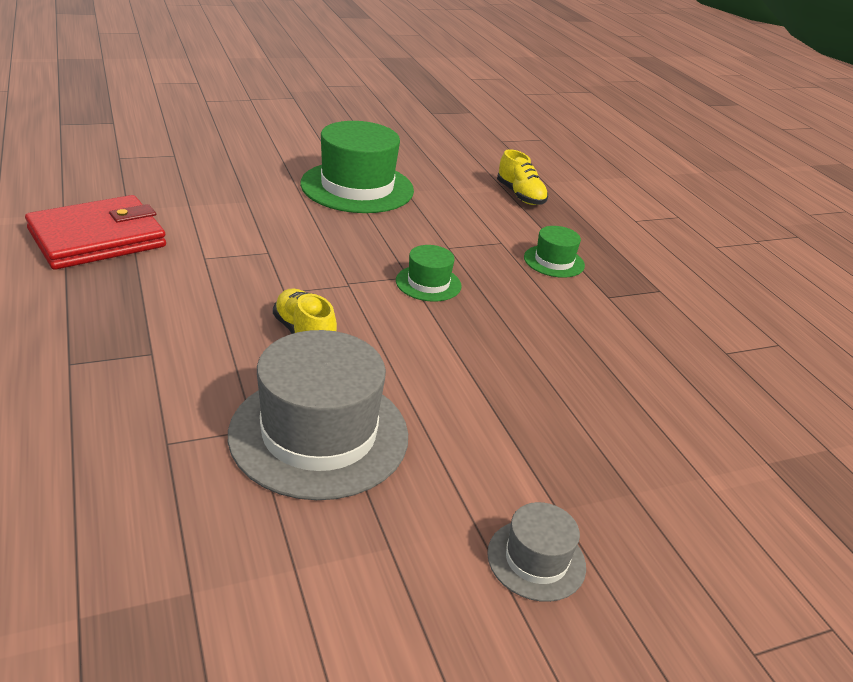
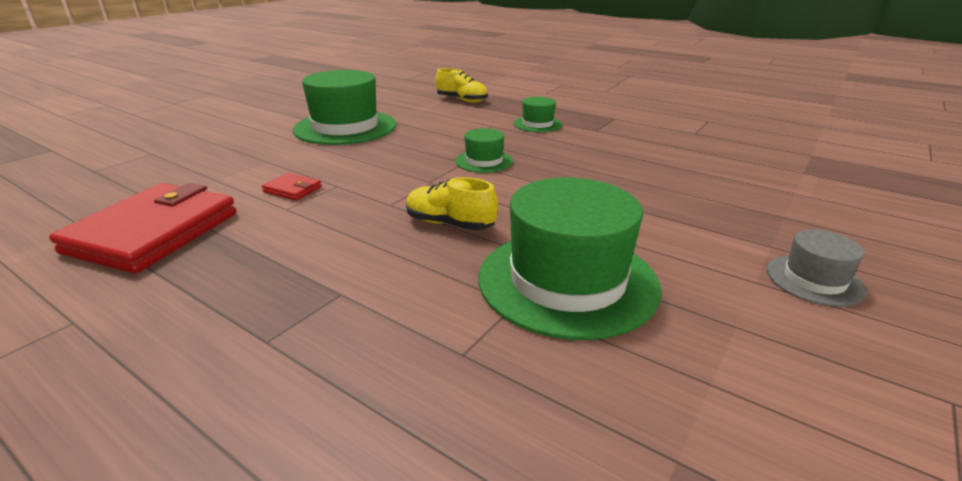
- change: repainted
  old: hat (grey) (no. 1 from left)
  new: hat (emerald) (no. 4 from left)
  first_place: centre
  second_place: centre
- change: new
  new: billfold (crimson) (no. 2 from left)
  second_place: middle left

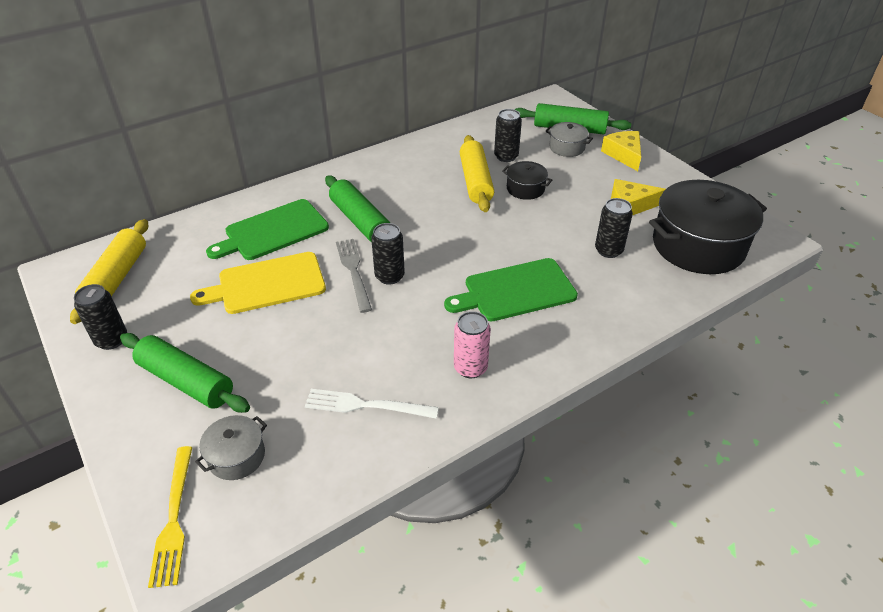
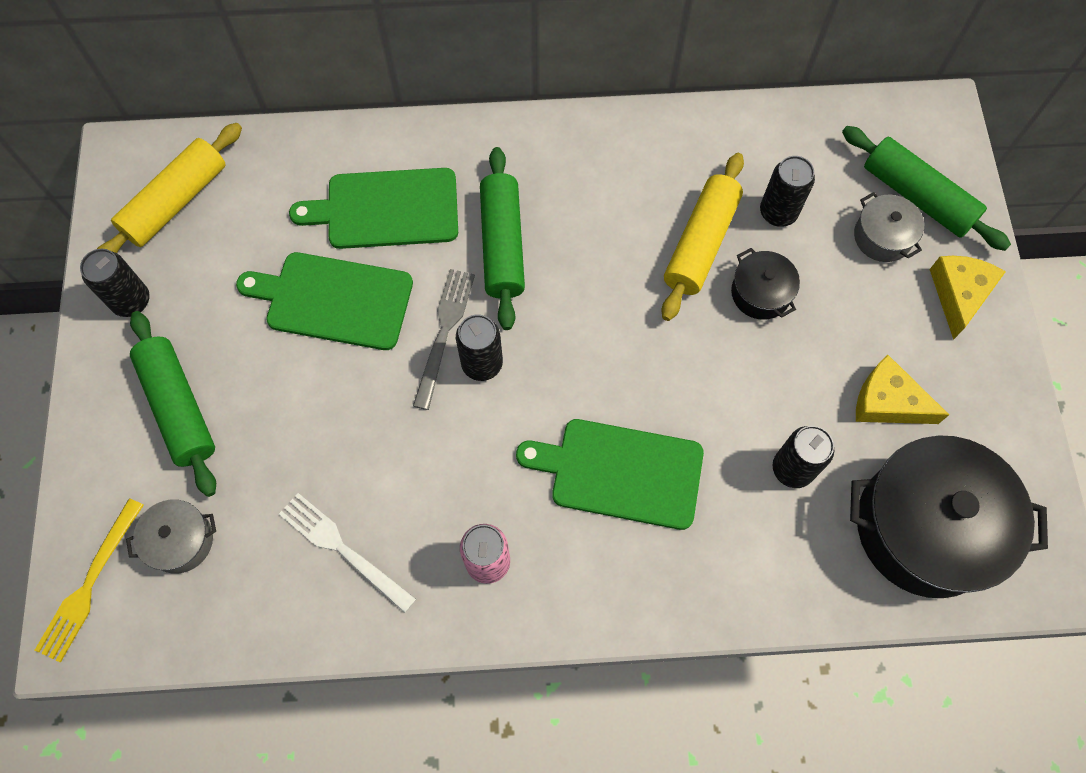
- change: repainted
  old: bread board (bright yellow)
  new: bread board (emerald) (no. 1 from left)
  first_place: middle left
  second_place: middle left

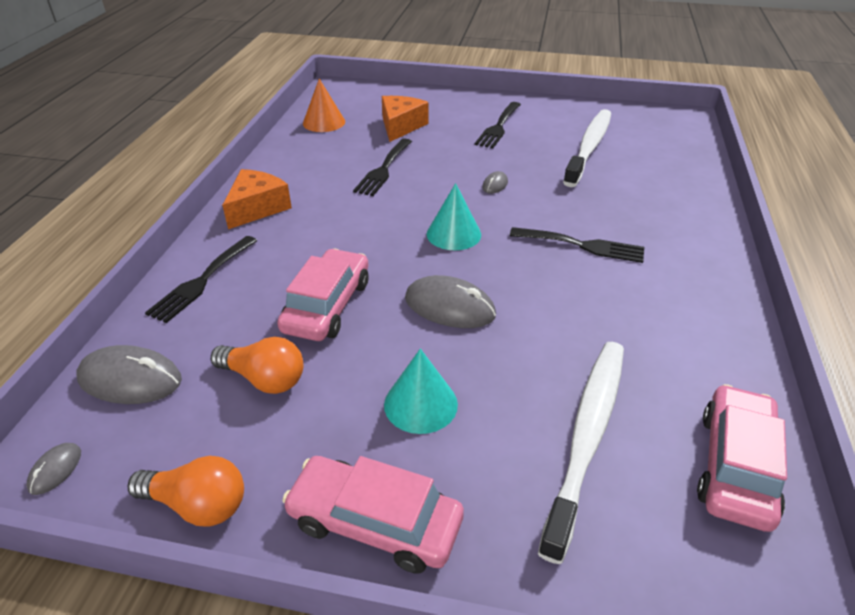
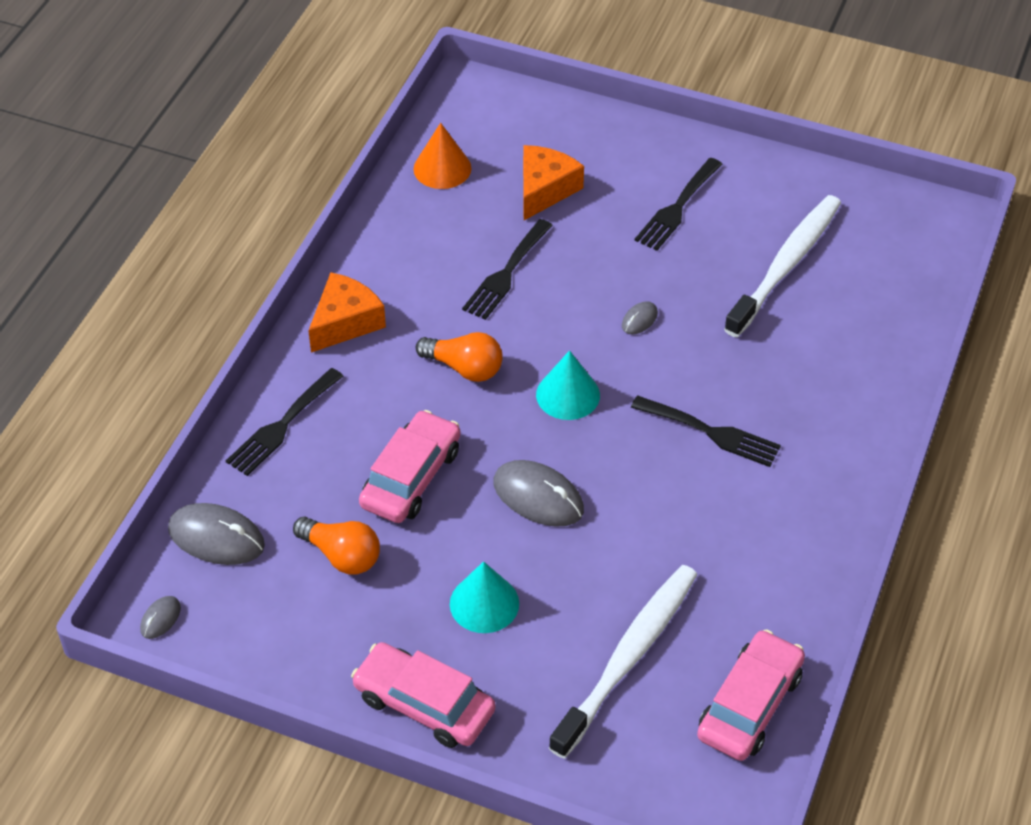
- change: shifted
  old: lightbulb (orange-coloured) (no. 1 from left in the first image)
  new: lightbulb (orange-coloured) (no. 2 from left)
  first_place: bottom left
  second_place: centre

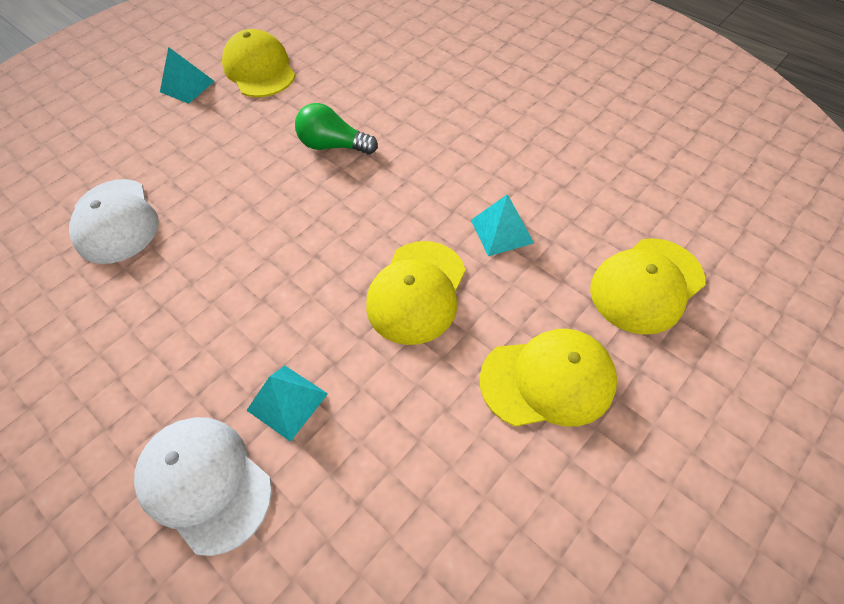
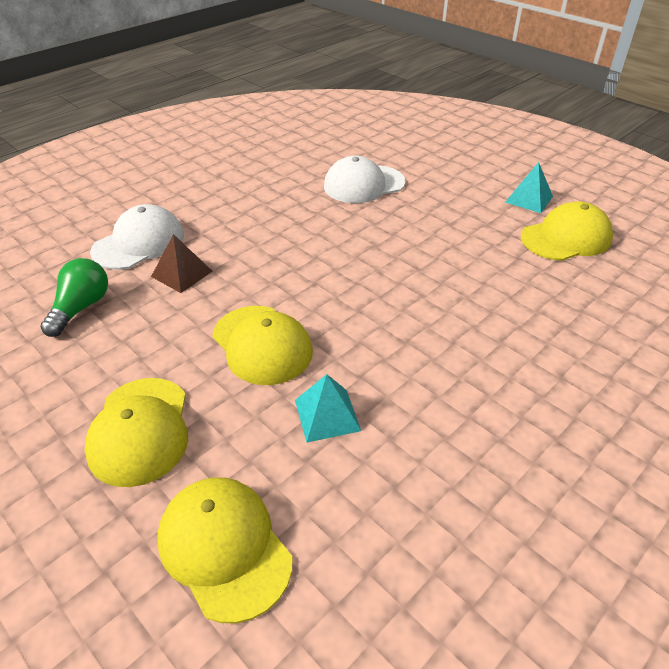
- change: shifted
  old: lightbulb (emerald)
  first_place: top centre
  second_place: middle left
- change: rotated
  old: cap (bright yellow) (no. 2 from left in the first image)
  first_place: centre
  second_place: centre
  degrees: -150
- change: repainted
  old: solid pyramid (aqua) (no. 2 from left)
  new: solid pyramid (russet)
  first_place: bottom centre
  second_place: middle left

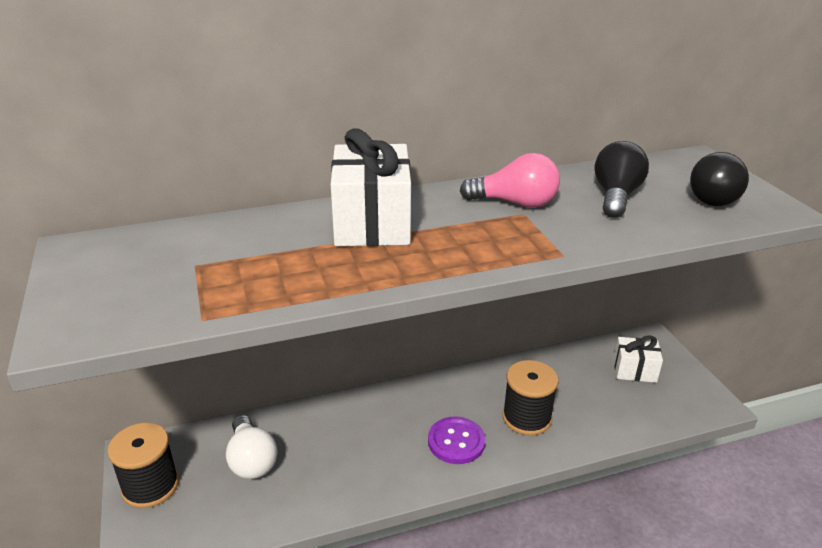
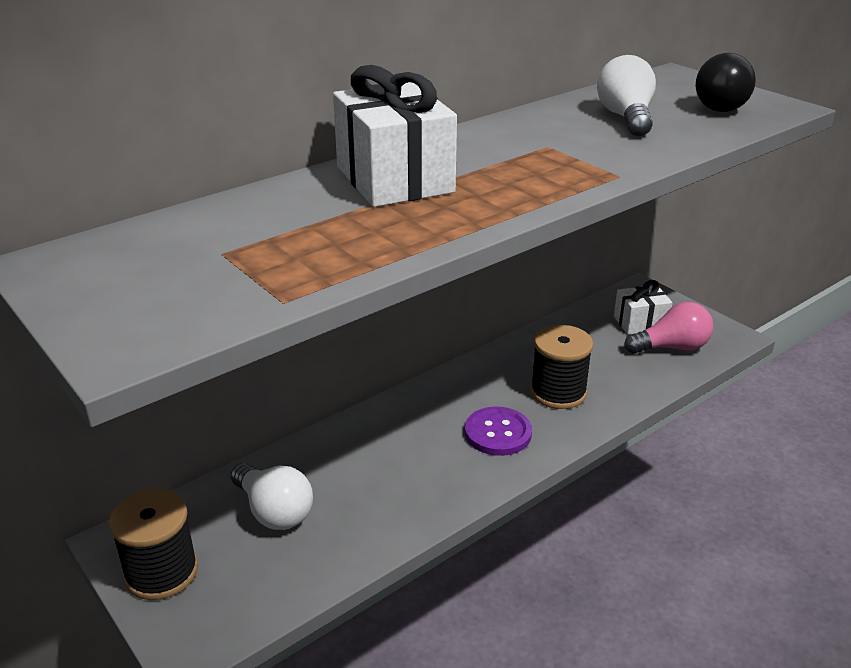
- change: repainted
  old: lightbulb (black) (no. 1 from left)
  new: lightbulb (white) (no. 2 from left)
  first_place: top right
  second_place: top right
- change: shifted
  old: lightbulb (rosy)
  first_place: top centre
  second_place: middle right

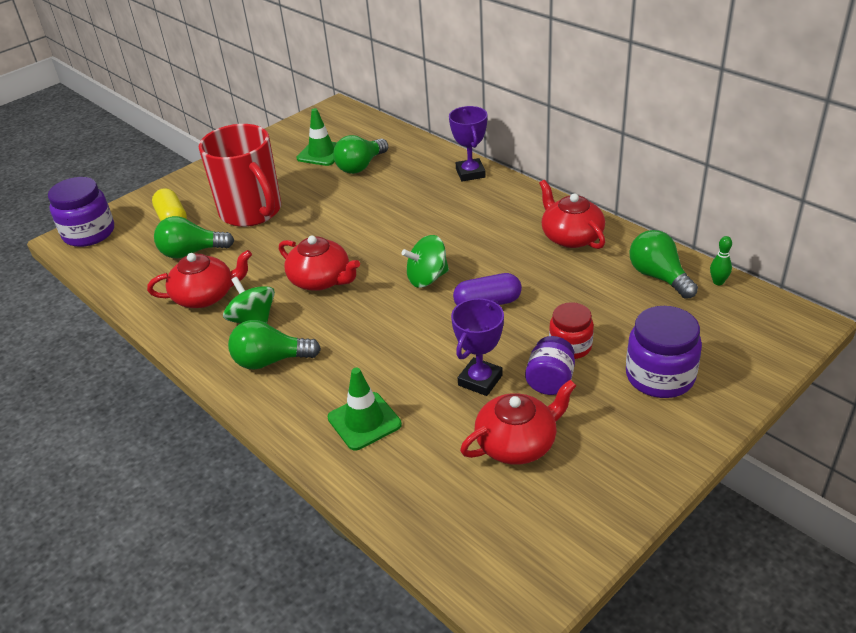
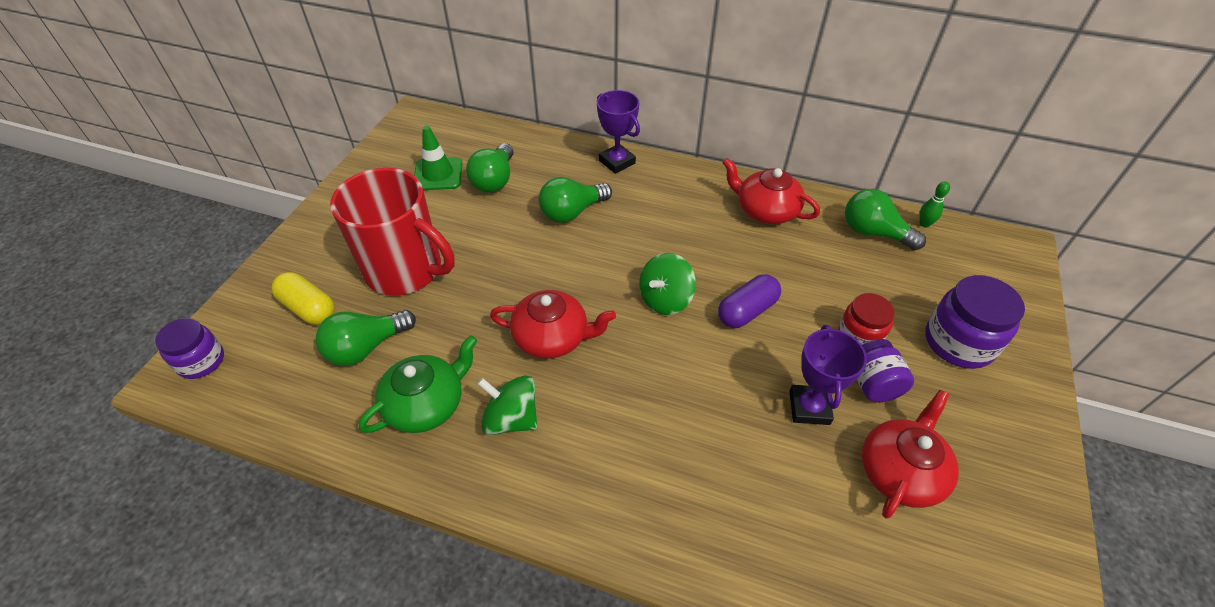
- change: scaled
  old: preserve jar (violet) (no. 1 from left)
  first_place: middle left
  second_place: middle left
  factor: 0.65
- change: repainted
  old: china teapot (crimson) (no. 1 from left)
  new: china teapot (emerald)
  first_place: middle left
  second_place: centre
- change: shifted
  old: lightbulb (emerald) (no. 2 from left in the first image)
  new: lightbulb (emerald) (no. 3 from left)
  first_place: middle left
  second_place: top centre
- change: gone
  old: traffic cone (emerald) (no. 2 from left)
  first_place: centre

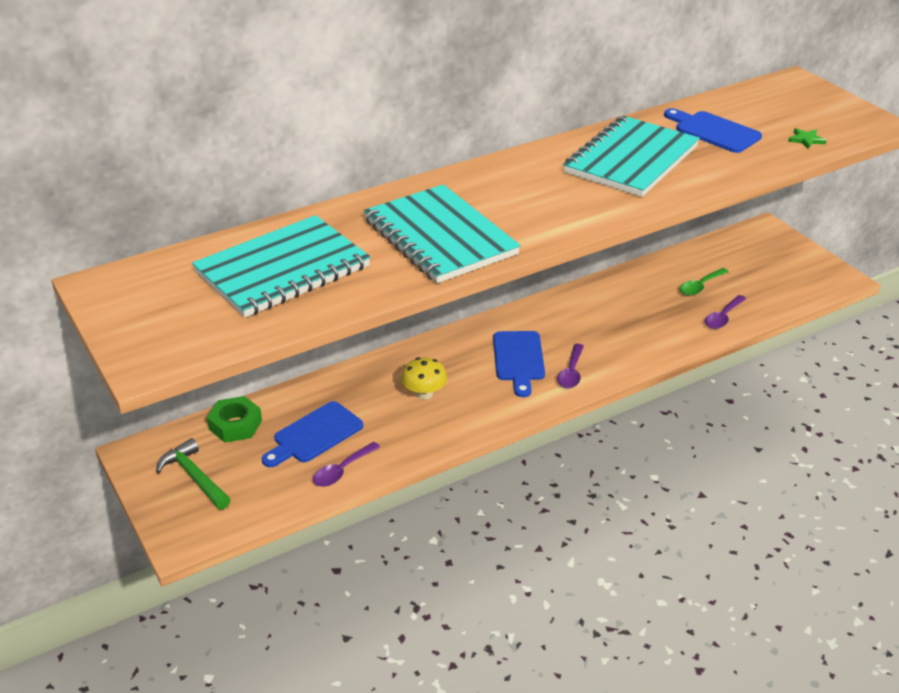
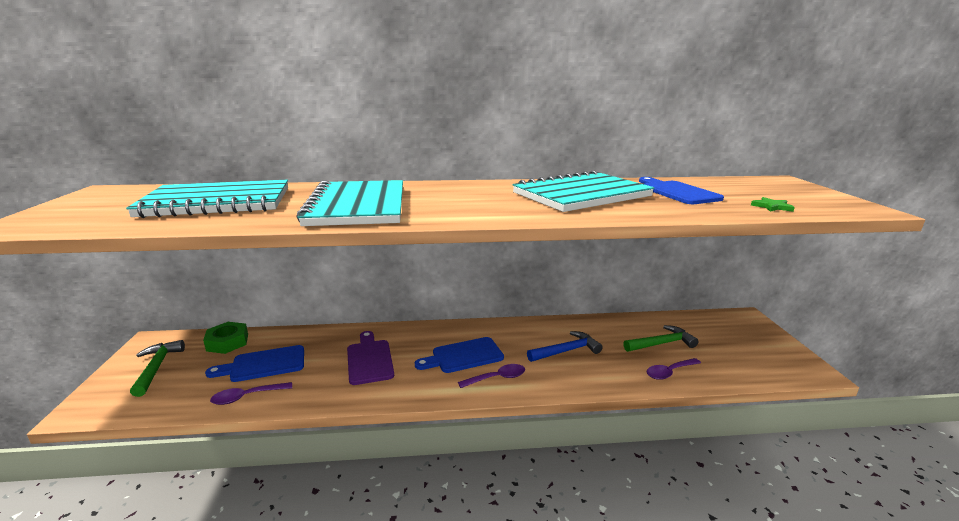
- change: swapped
  old: spoon (emerald)
  new: claw hammer (emerald) (no. 2 from left)
  first_place: middle right
  second_place: middle right
- change: rotated
  old: bread board (blue) (no. 2 from left)
  first_place: centre
  second_place: bottom centre
  degrees: 45
- change: rotated
  old: spoon (violet) (no. 2 from left)
  first_place: centre
  second_place: bottom centre
  degrees: -150
- change: swapped
  old: mushroom (bright yellow)
  new: bread board (violet)
  first_place: centre
  second_place: bottom centre
- change: new
  new: claw hammer (blue)
  second_place: centre

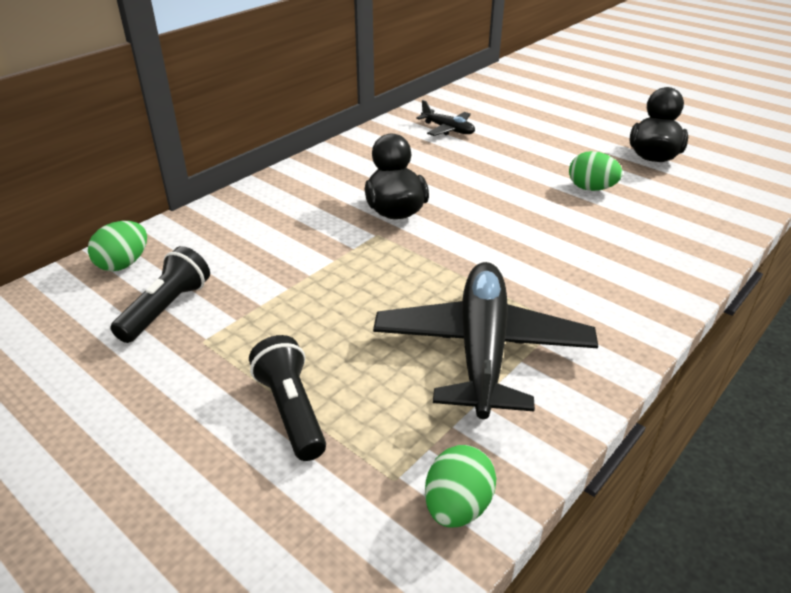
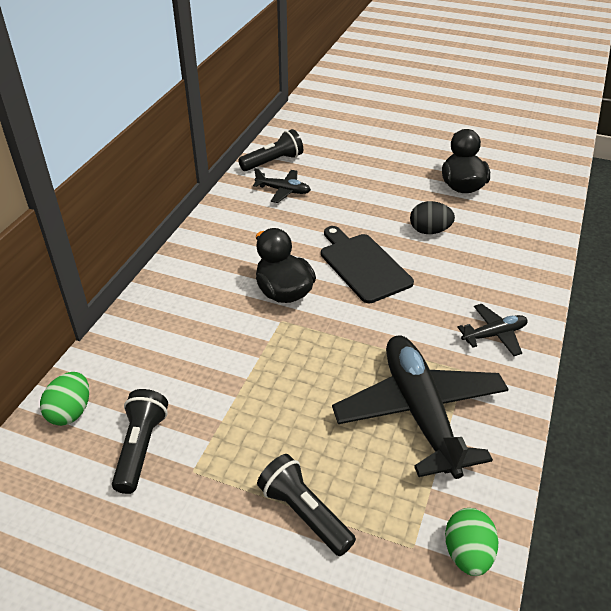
- change: repainted
  old: egg (emerald) (no. 3 from left)
  new: egg (black)
  first_place: top right
  second_place: middle right
- change: new
  new: flashlight (black) (no. 2 from left)
  second_place: top centre
- change: new
  new: bread board (black)
  second_place: centre
- change: new
  new: aeroplane (black) (no. 3 from left)
  second_place: middle right

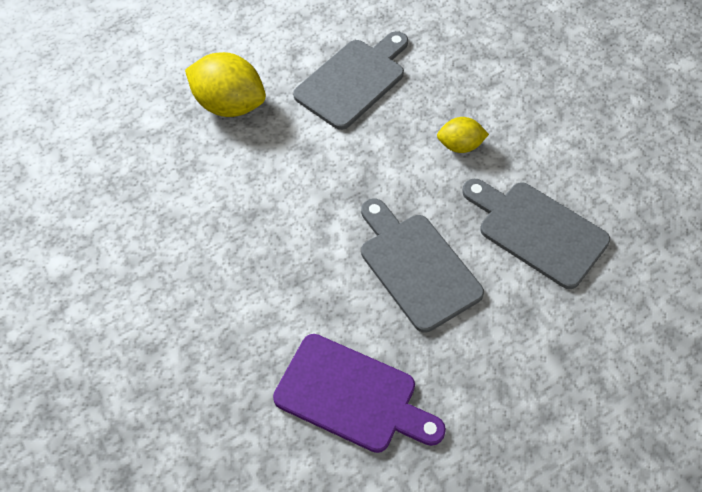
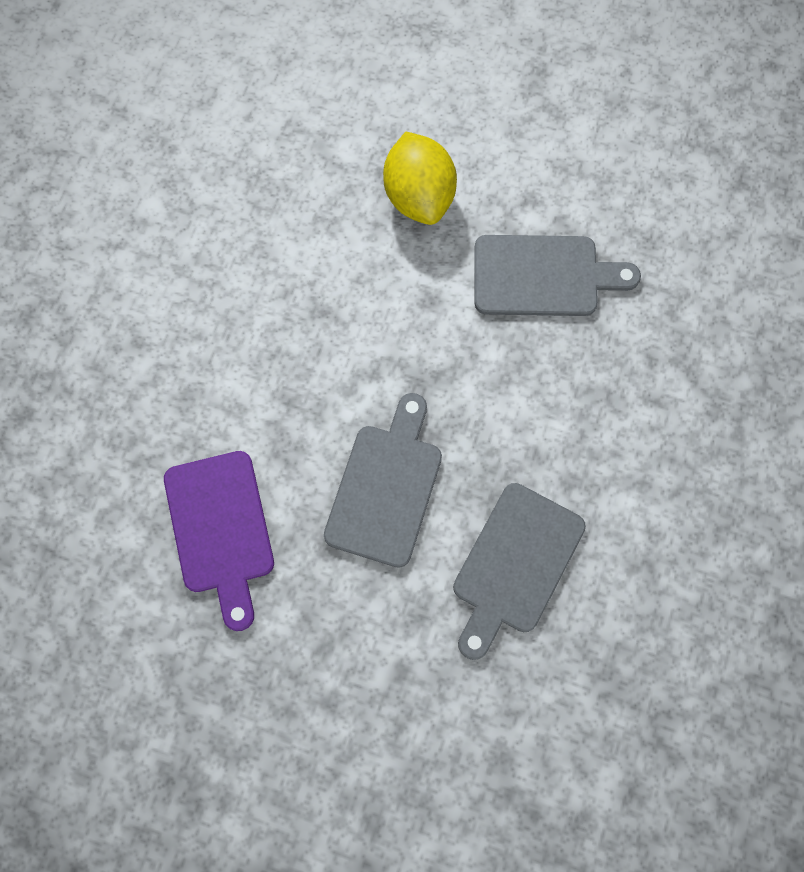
- change: gone
  old: citrus fruit (bright yellow) (no. 2 from left)
  first_place: top centre
- change: rotated
  old: bread board (grey) (no. 3 from left in the first image)
  first_place: middle right
  second_place: centre
  degrees: -150

